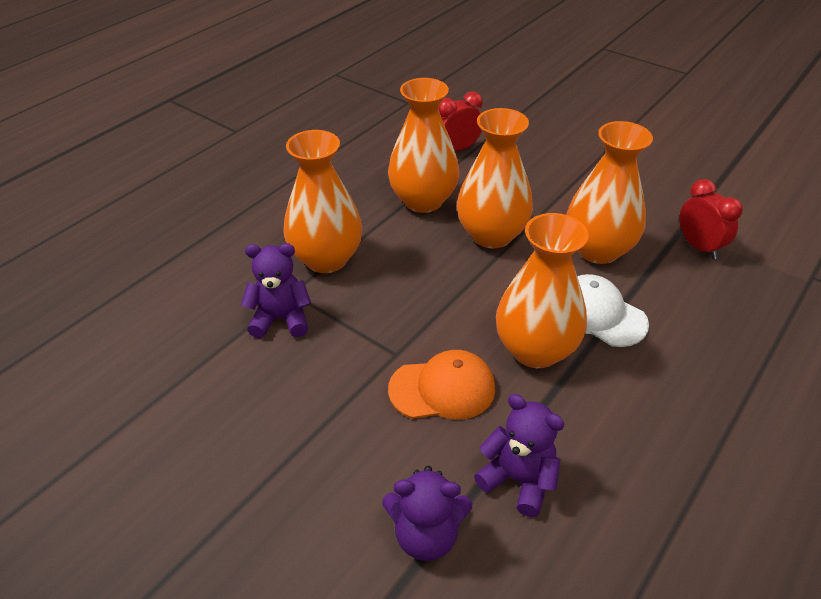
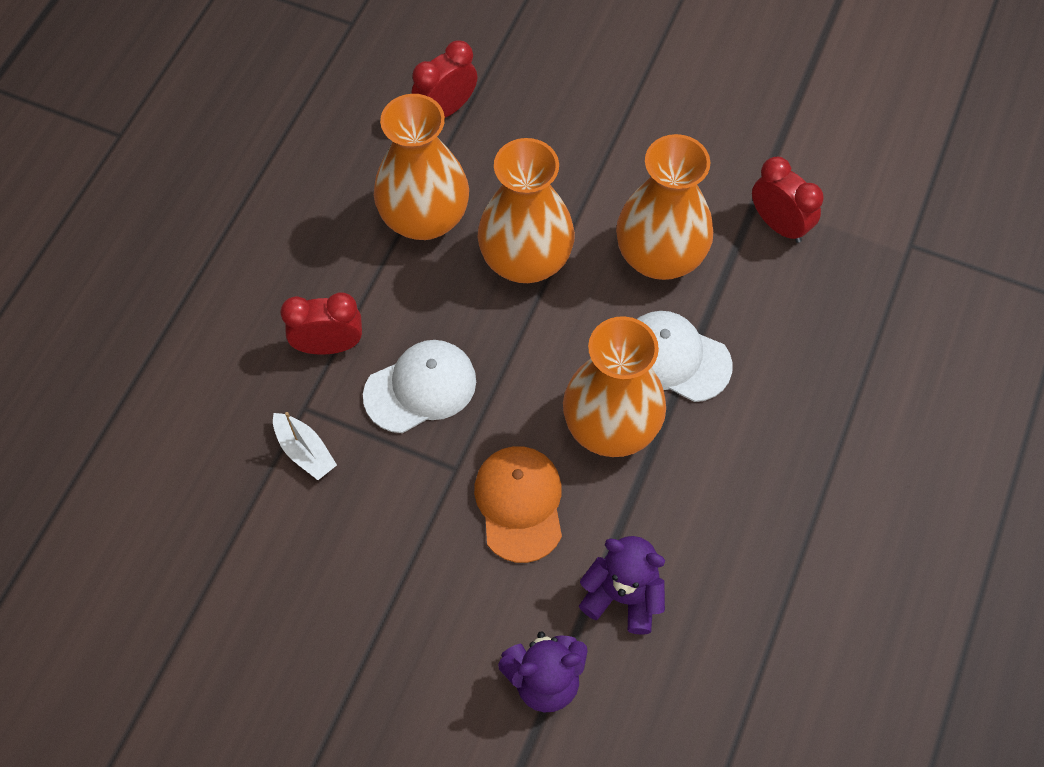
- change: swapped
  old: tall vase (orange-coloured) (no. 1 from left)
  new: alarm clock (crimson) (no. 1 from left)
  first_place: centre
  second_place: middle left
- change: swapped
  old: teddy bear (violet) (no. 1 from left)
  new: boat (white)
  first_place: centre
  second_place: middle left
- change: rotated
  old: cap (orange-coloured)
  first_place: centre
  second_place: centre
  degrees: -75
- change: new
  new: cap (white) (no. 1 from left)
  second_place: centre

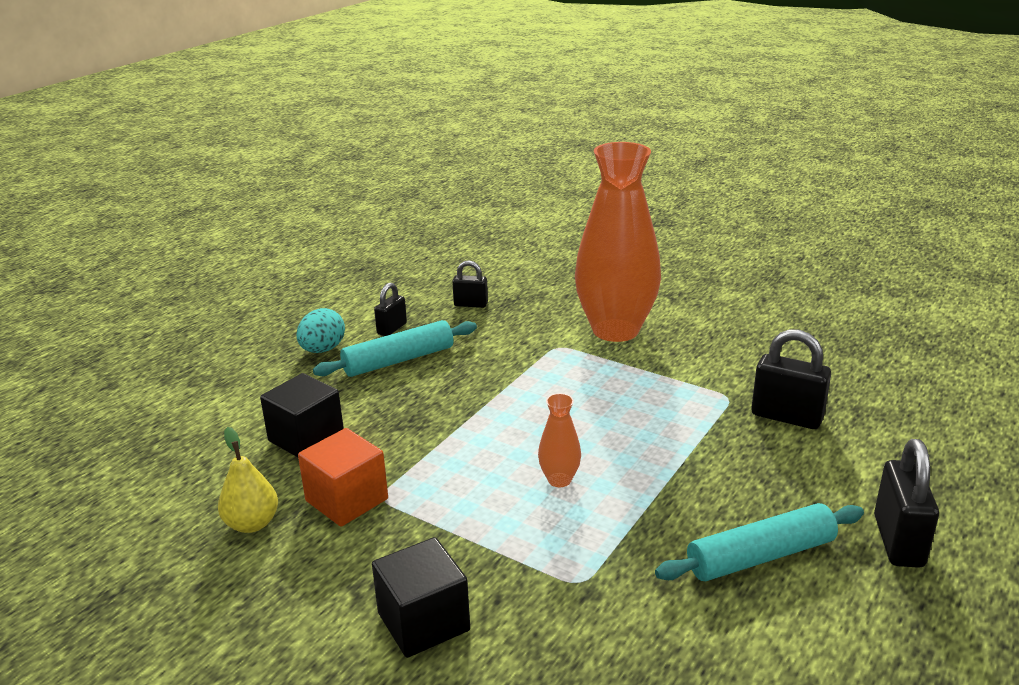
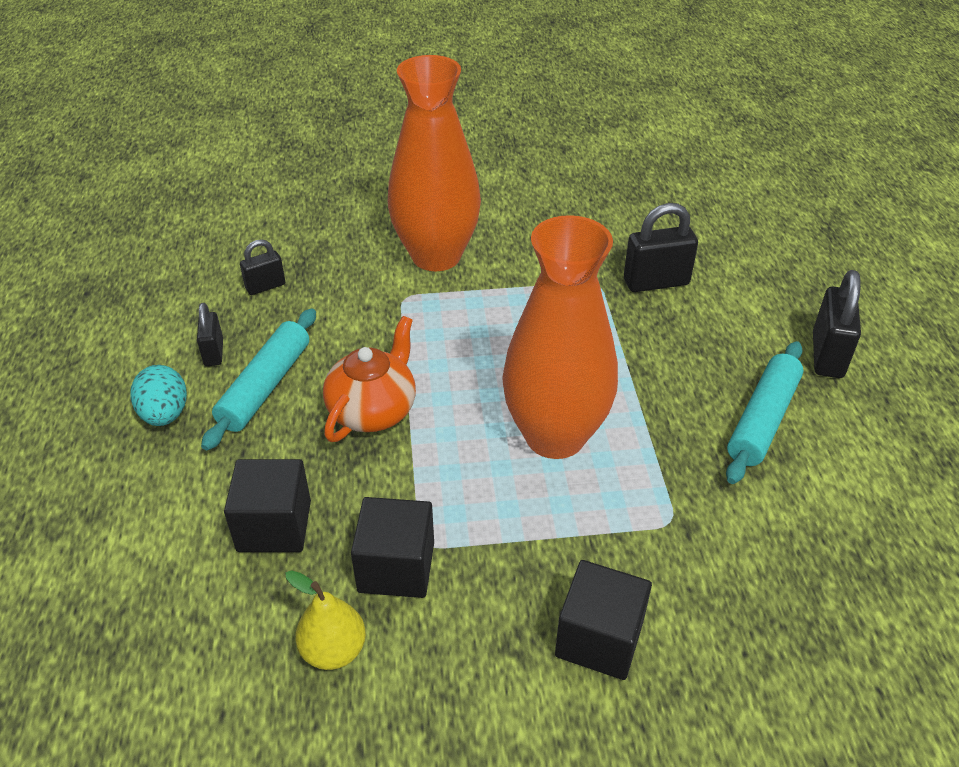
- change: scaled
  old: tall vase (orange-coloured) (no. 1 from left in the first image)
  first_place: centre
  second_place: centre
  factor: 2.49
- change: repainted
  old: cube (orange-coloured)
  new: cube (black) (no. 2 from left)
  first_place: bottom centre
  second_place: bottom centre
- change: rotated
  old: small lock (black) (no. 4 from left)
  first_place: bottom right
  second_place: middle right
  degrees: 45
- change: new
  new: china teapot (orange-coloured)
  second_place: centre

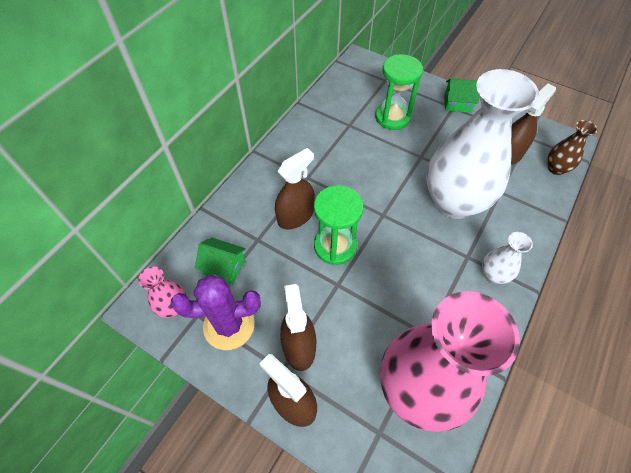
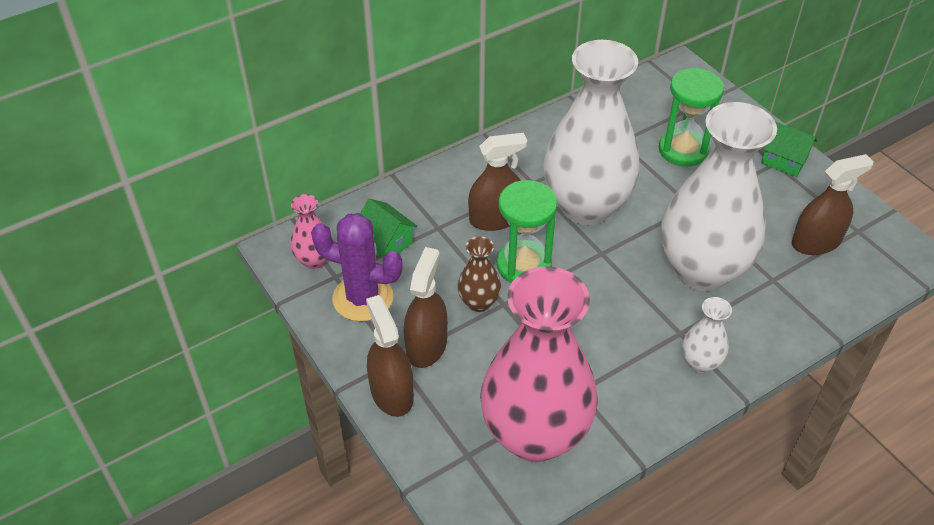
- change: shifted
  old: tall vase (russet)
  first_place: top right
  second_place: centre
- change: new
  new: tall vase (white) (no. 1 from left)
  second_place: top centre

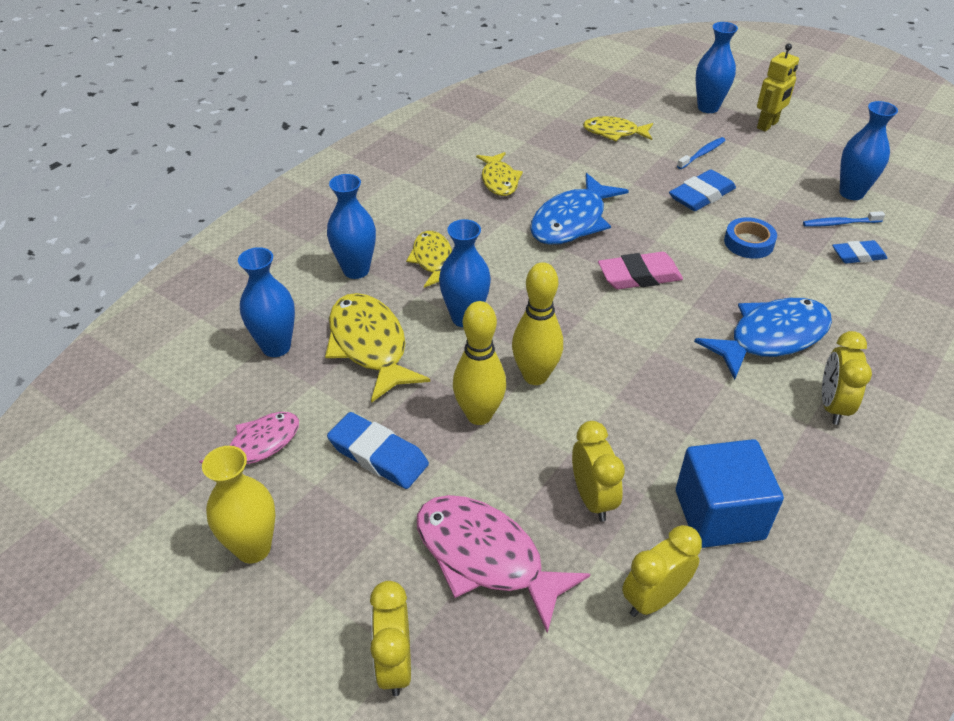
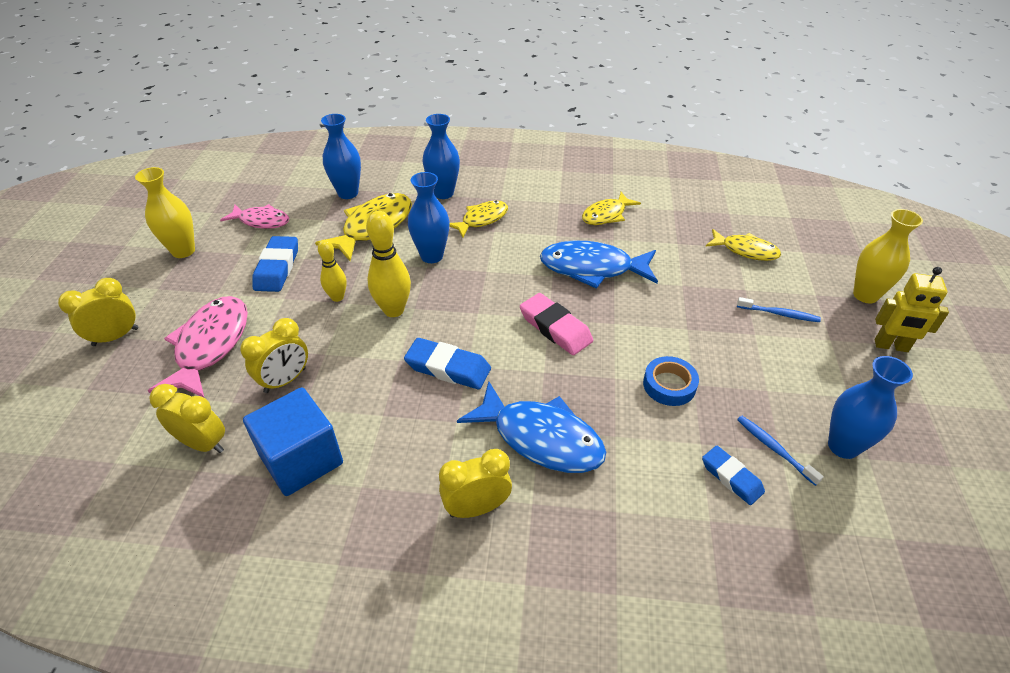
- change: repainted
  old: tall vase (blue) (no. 4 from left)
  new: tall vase (bright yellow) (no. 2 from left)
  first_place: top right
  second_place: middle right
- change: rotated
  old: toy fish (bright yellow) (no. 4 from left)
  first_place: top centre
  second_place: middle right
  degrees: 135
- change: shifted
  old: gum eraser (blue) (no. 2 from left)
  first_place: top right
  second_place: centre
- change: scaled
  old: bowling pin (bright yellow) (no. 1 from left)
  first_place: centre
  second_place: middle left
  factor: 0.62

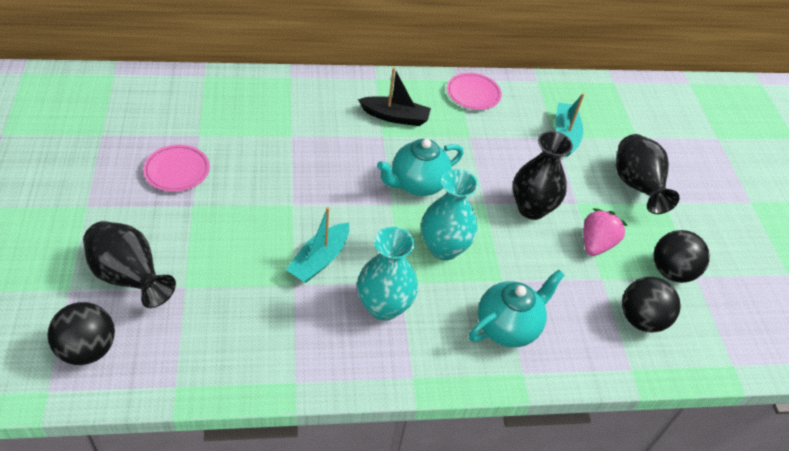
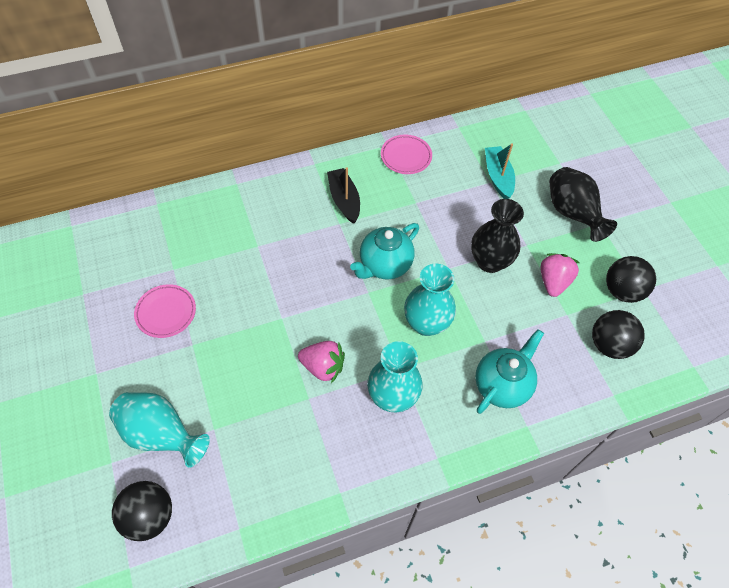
- change: rotated
  old: boat (black)
  first_place: top centre
  second_place: top centre
  degrees: -105
- change: swapped
  old: boat (aqua) (no. 1 from left)
  new: toy strawberry (rosy) (no. 1 from left)
  first_place: centre
  second_place: centre
- change: repainted
  old: tall vase (black) (no. 1 from left)
  new: tall vase (aqua) (no. 1 from left)
  first_place: middle left
  second_place: bottom left

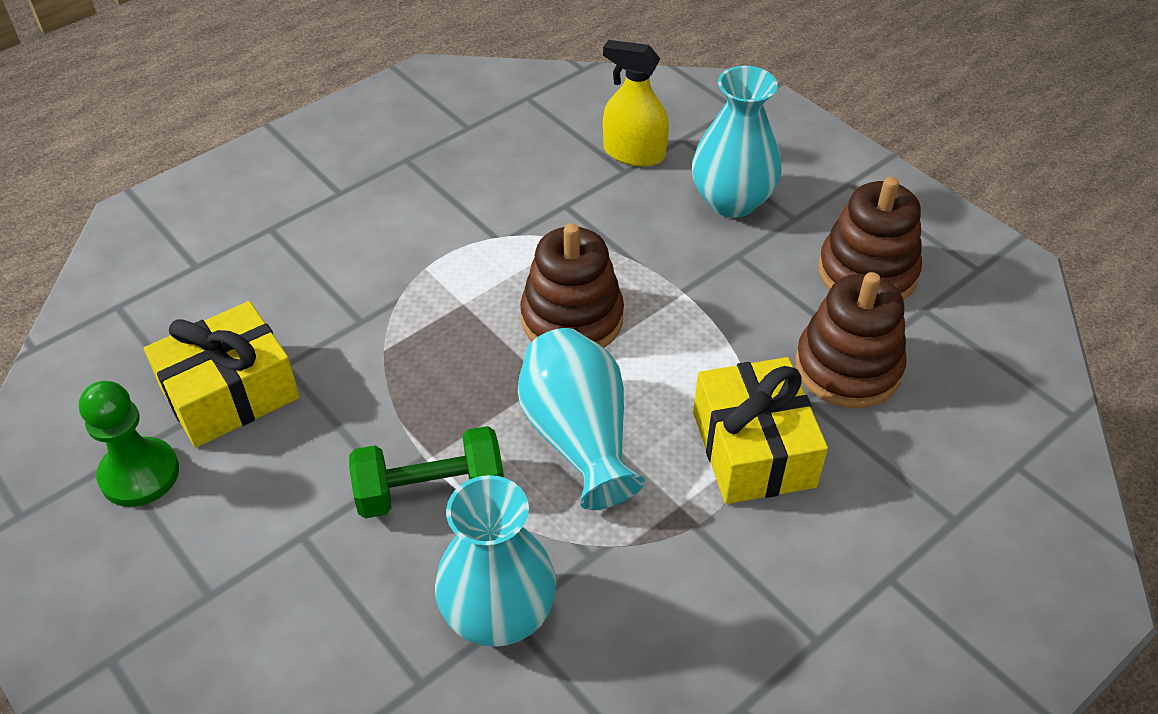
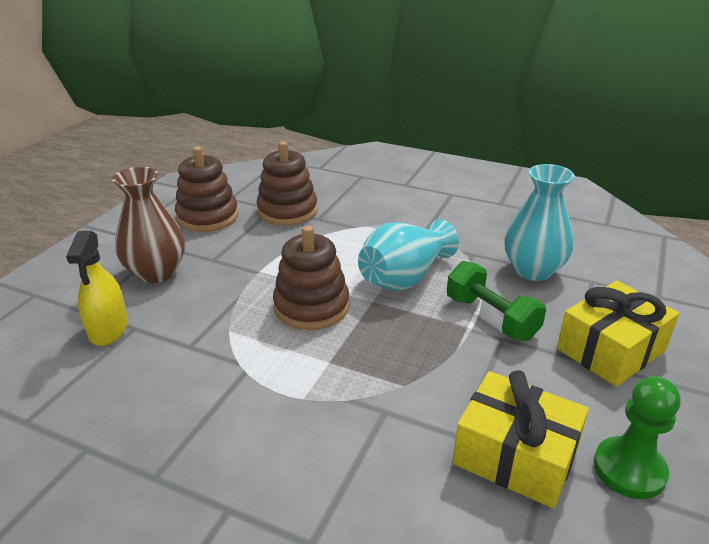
- change: repainted
  old: tall vase (aqua) (no. 3 from left)
  new: tall vase (russet)
  first_place: top centre
  second_place: middle left
- change: shifted
  old: gift (bright yellow) (no. 2 from left)
  first_place: centre
  second_place: middle right

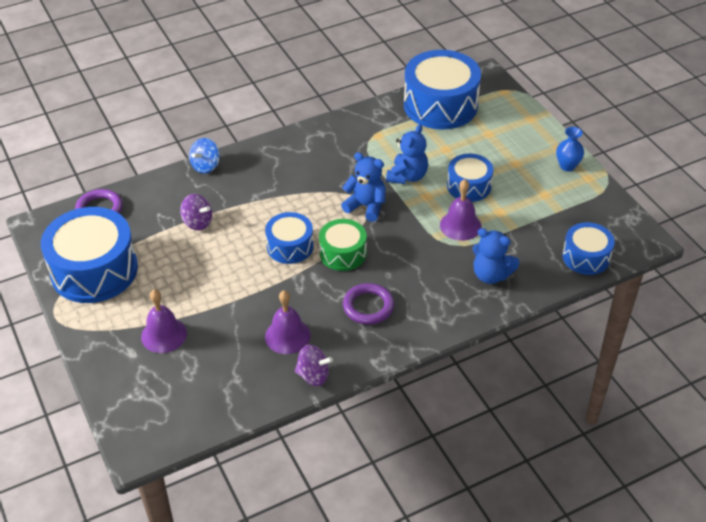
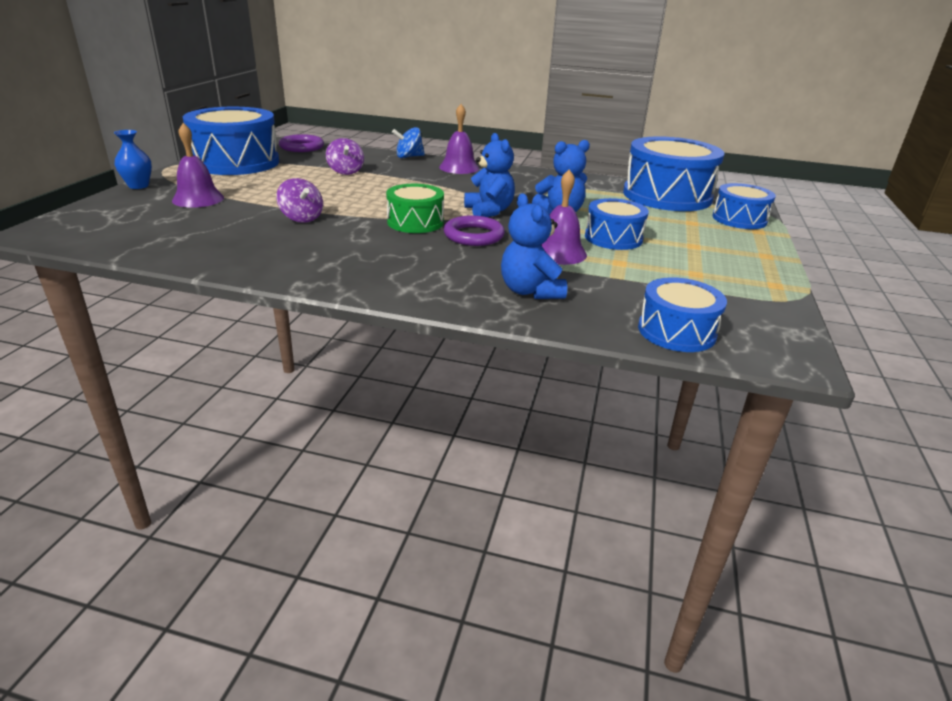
- change: shifted
  old: tall vase (blue)
  first_place: top right
  second_place: top left
- change: shifted
  old: toy drum (blue) (no. 2 from left in the first image)
  new: toy drum (blue) (no. 5 from left)
  first_place: centre
  second_place: top right
- change: shifted
  old: hoop (violet) (no. 2 from left)
  first_place: centre
  second_place: top centre
- change: shifted
  old: bell (violet) (no. 2 from left)
  first_place: centre
  second_place: top centre
- change: shifted
  old: spinning top (violet) (no. 2 from left in the first image)
  new: spinning top (violet) (no. 1 from left)
  first_place: bottom centre
  second_place: top left

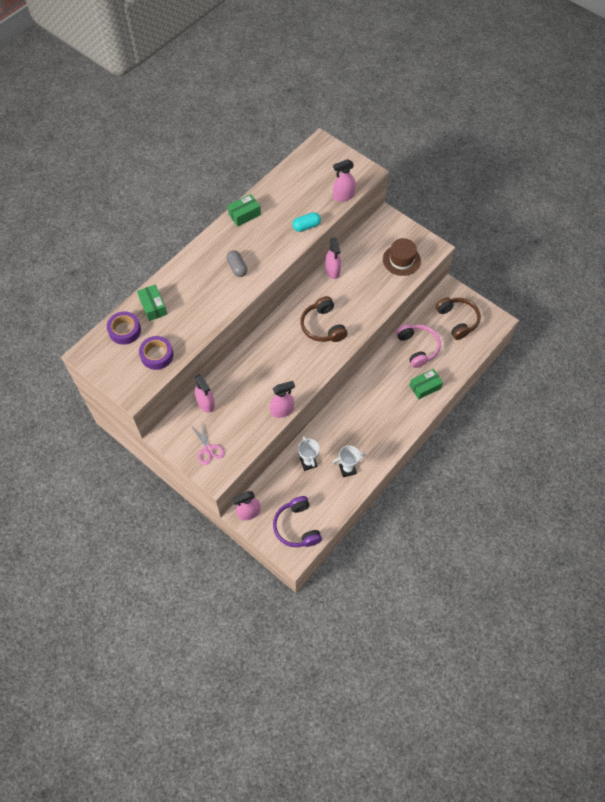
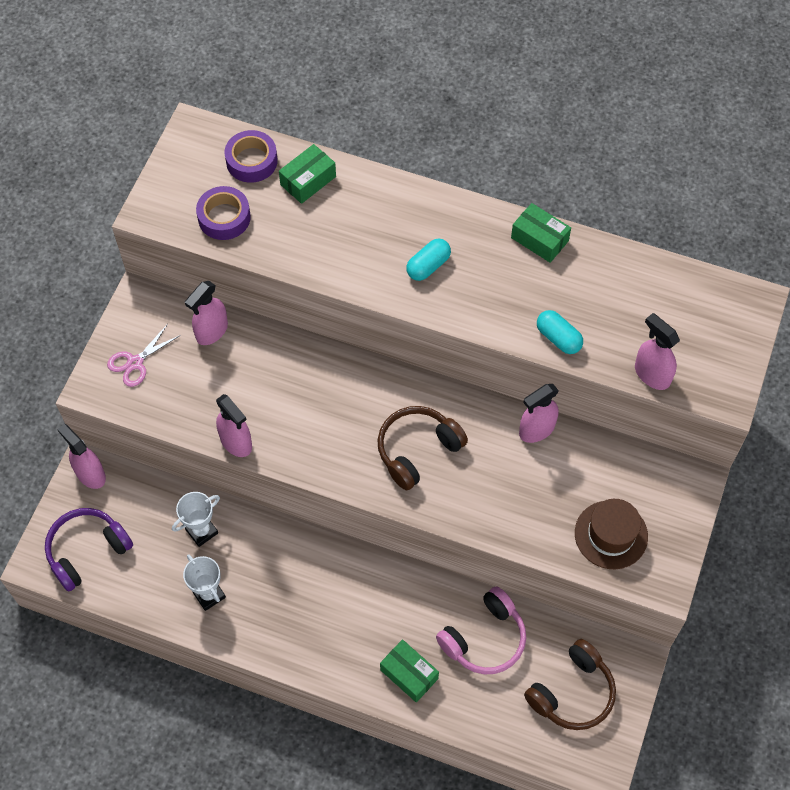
- change: repainted
  old: pill shape (grey)
  new: pill shape (aqua) (no. 1 from left)
  first_place: top centre
  second_place: top centre

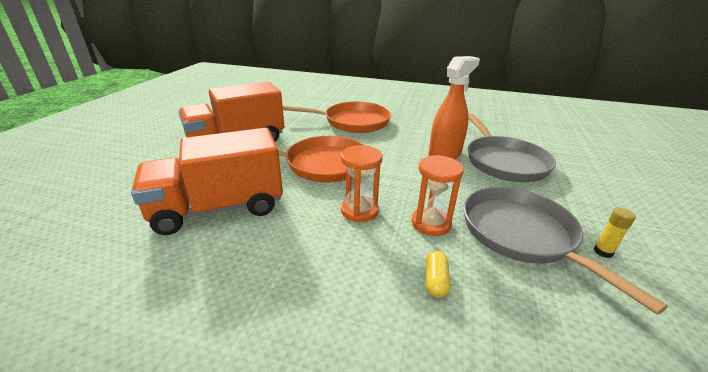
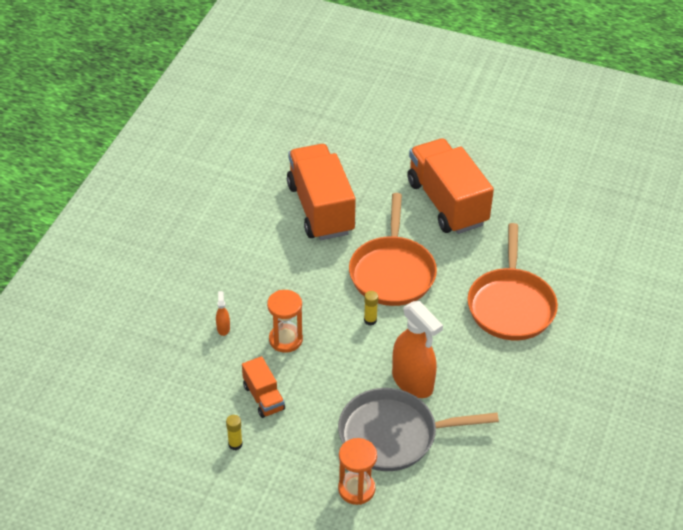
- change: shifted
  old: sandglass (orange-coloured) (no. 1 from left in the first image)
  new: sandglass (orange-coloured) (no. 2 from left)
  first_place: centre
  second_place: bottom centre
- change: swapped
  old: pan (grey) (no. 2 from left)
  new: toy truck (orange-coloured) (no. 1 from left)
  first_place: bottom right
  second_place: bottom centre
- change: swapped
  old: pill shape (bright yellow)
  new: sprayer (orange-coloured) (no. 1 from left)
  first_place: bottom centre
  second_place: middle left
- change: new
  new: glue stick (bright yellow) (no. 2 from left)
  second_place: centre

